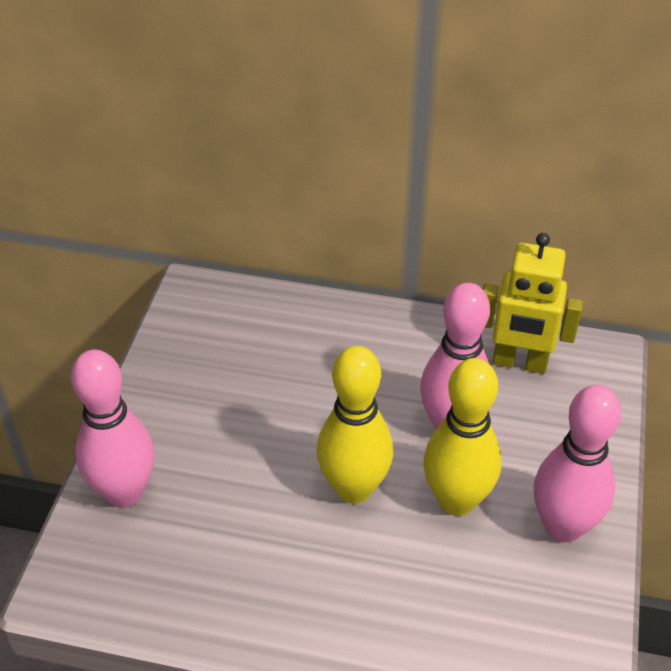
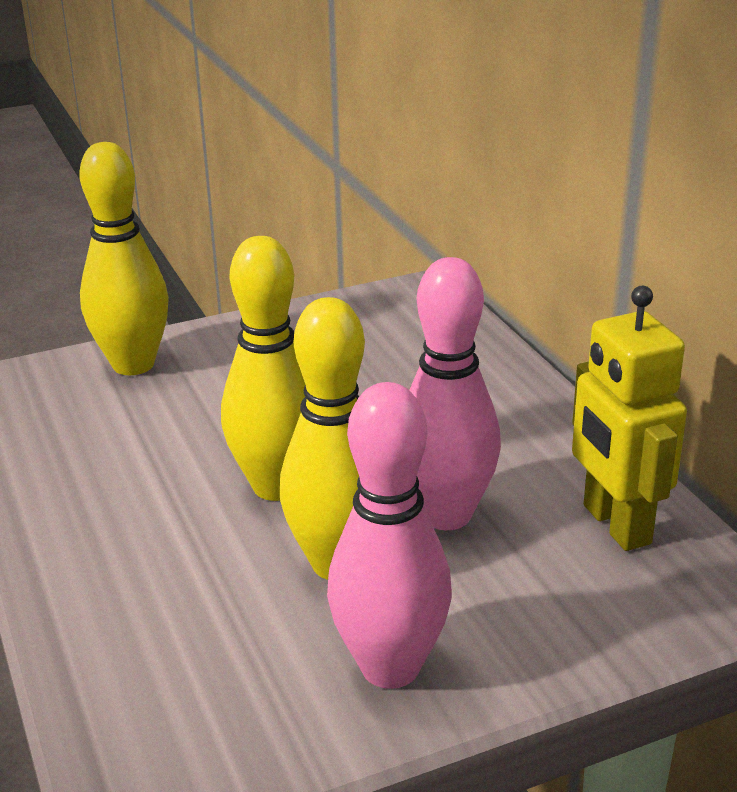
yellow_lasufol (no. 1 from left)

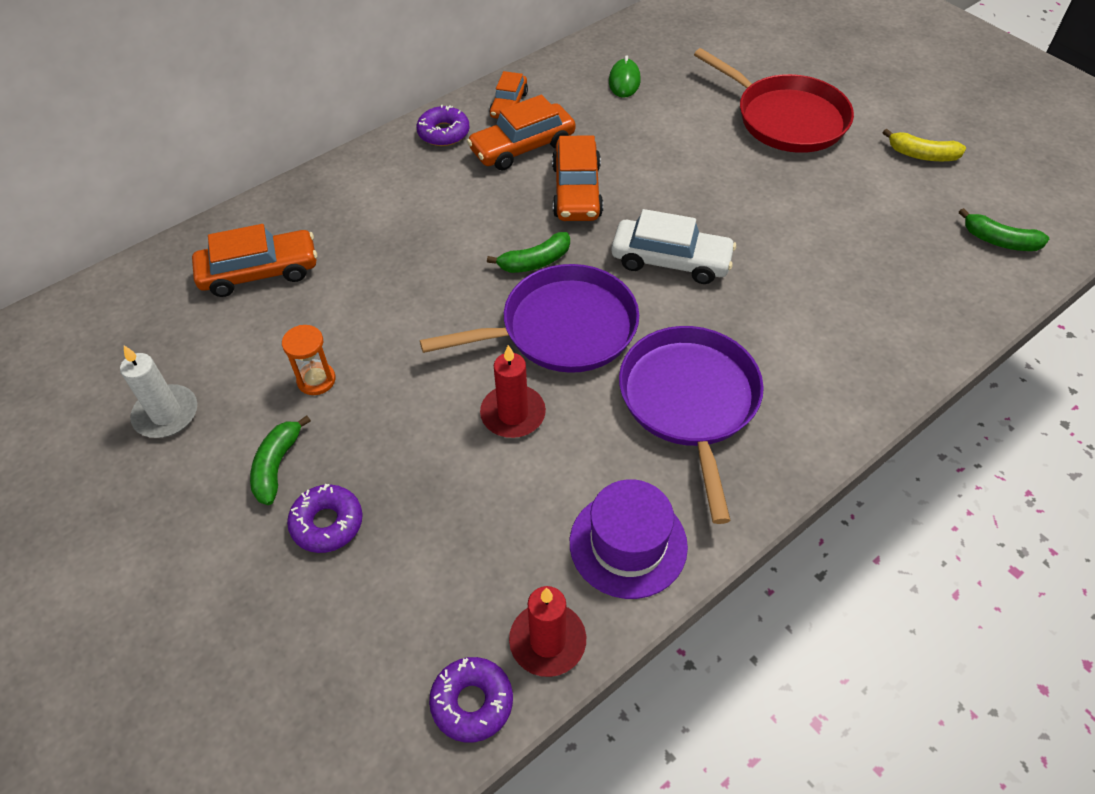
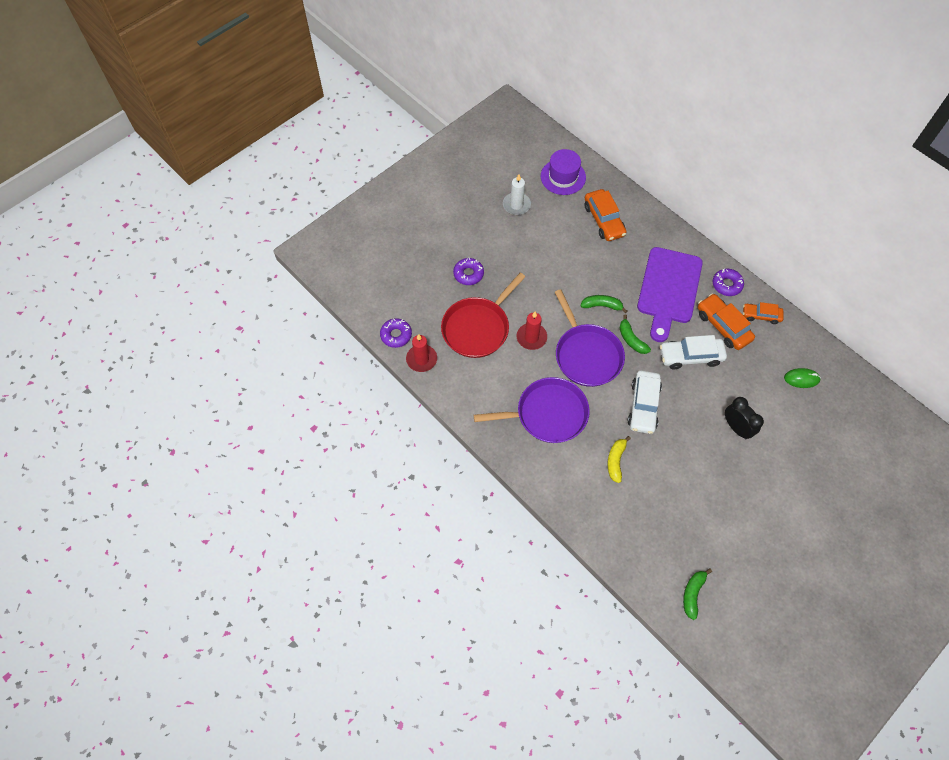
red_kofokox
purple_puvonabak
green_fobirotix (no. 1 from left)
yellow_fobirotix
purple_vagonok
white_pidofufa (no. 2 from left)
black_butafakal
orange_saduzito

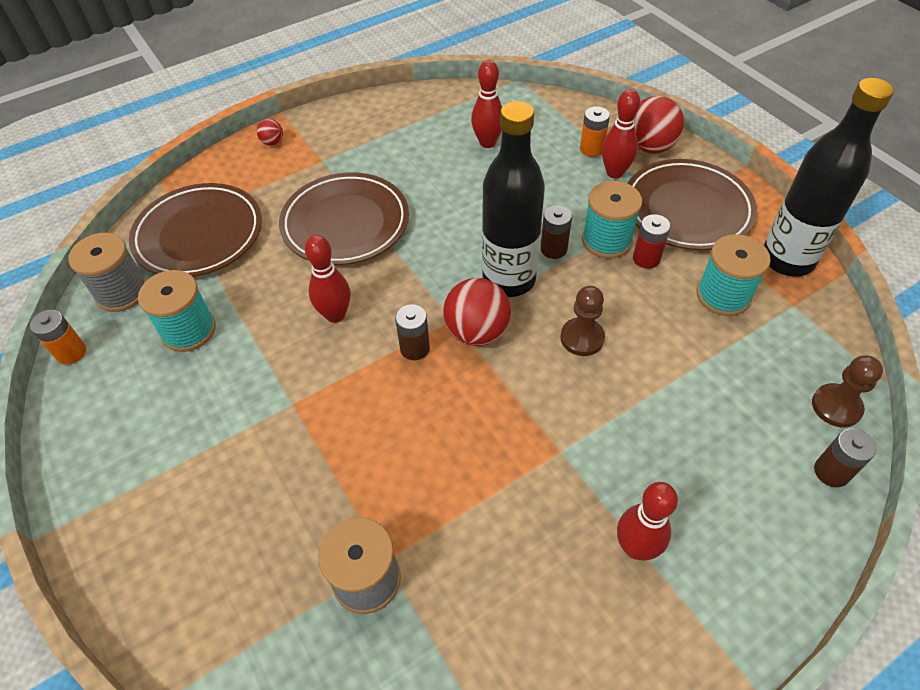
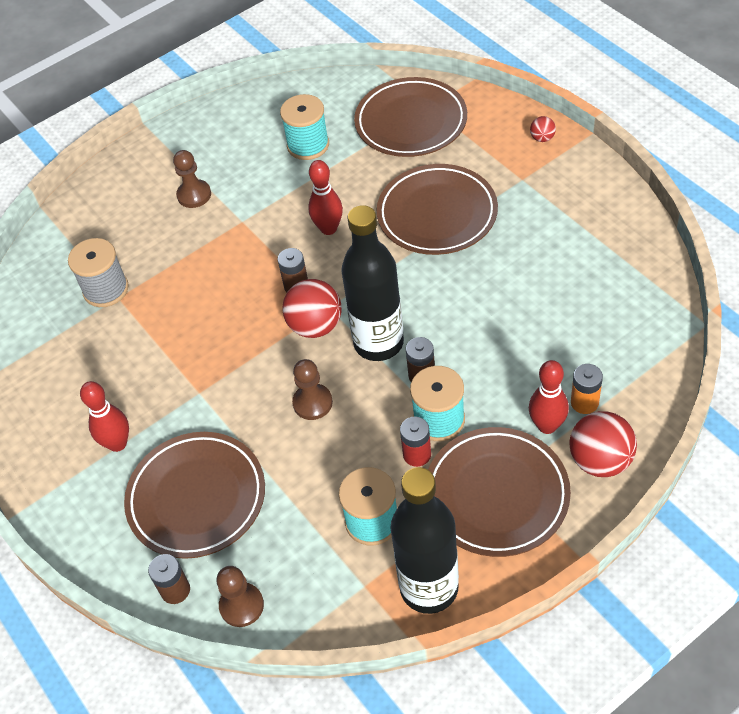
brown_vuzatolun (no. 1 from left)
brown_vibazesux (no. 1 from left)
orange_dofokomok (no. 1 from left in the first image)
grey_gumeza (no. 1 from left in the first image)
red_lasufol (no. 2 from left in the first image)

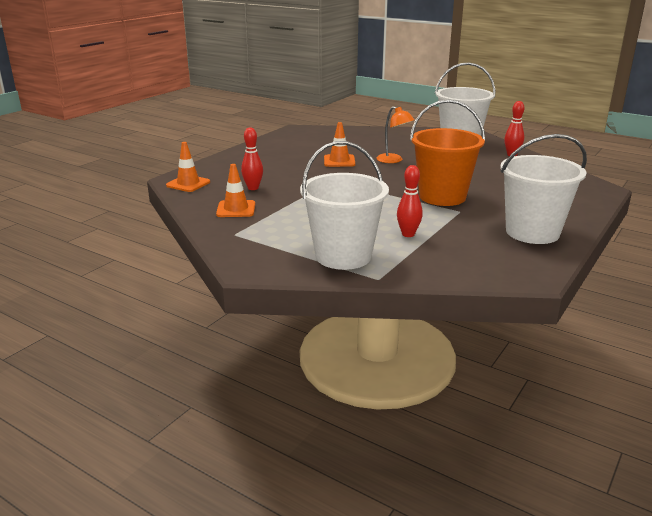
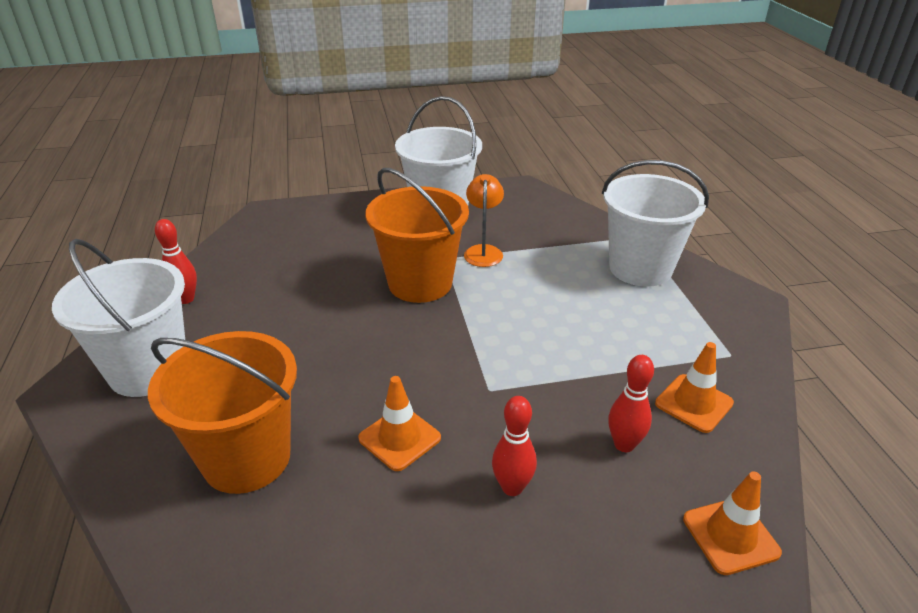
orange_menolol (no. 1 from left)
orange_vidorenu
red_lasufol (no. 2 from left)

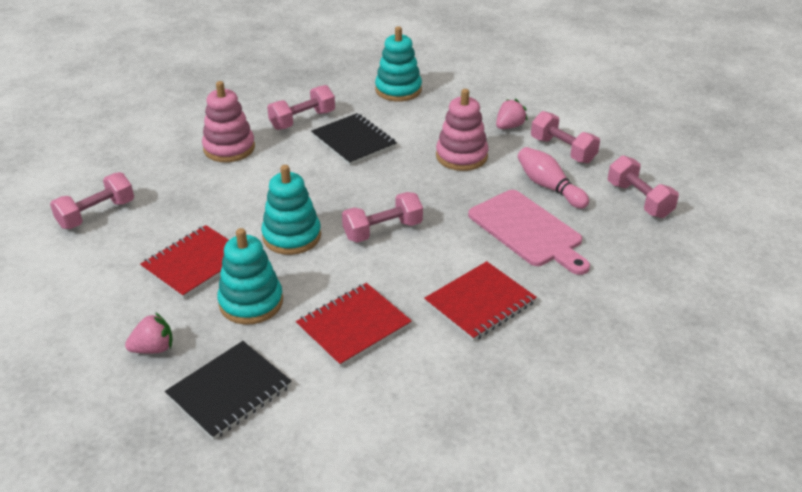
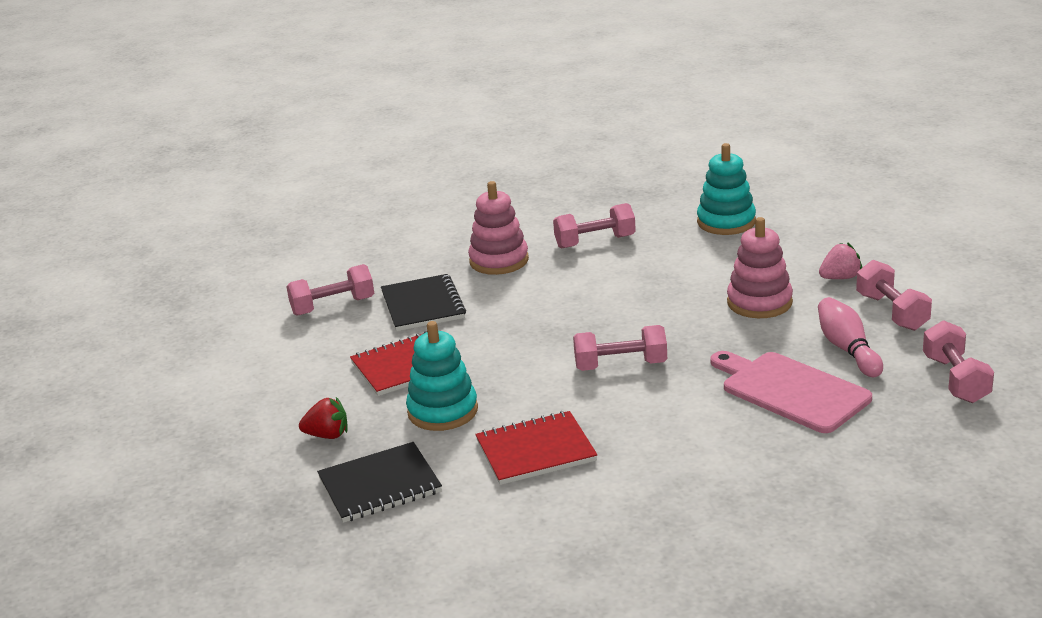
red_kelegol
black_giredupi (no. 2 from left)
pink_vagonok
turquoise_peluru (no. 2 from left in the first image)
red_giredupi (no. 3 from left in the first image)

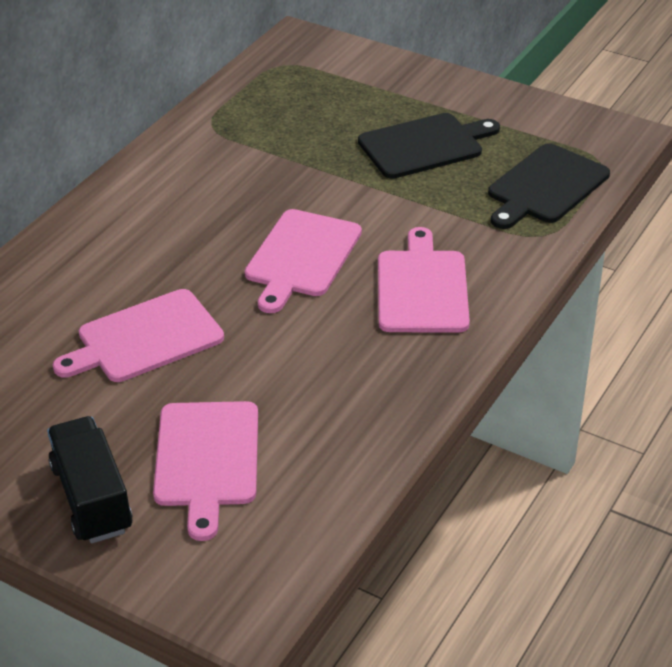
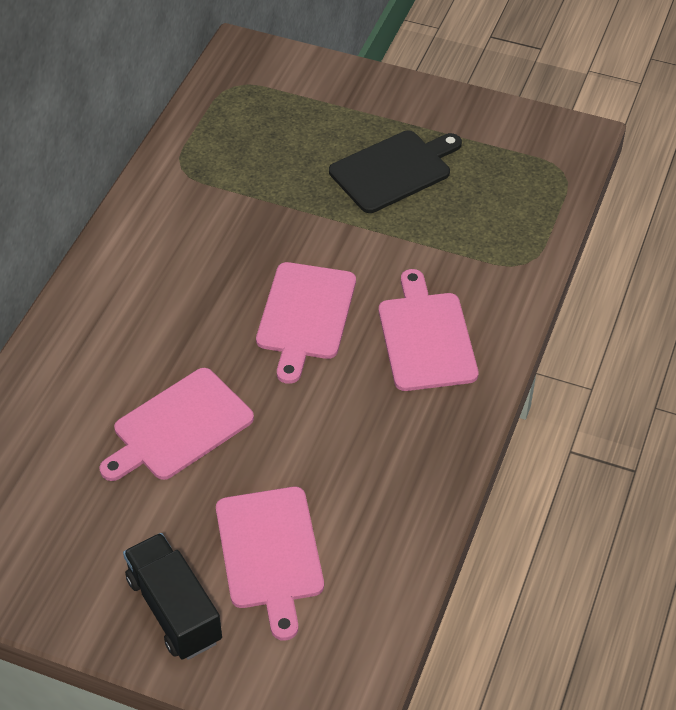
black_vagonok (no. 2 from left in the first image)

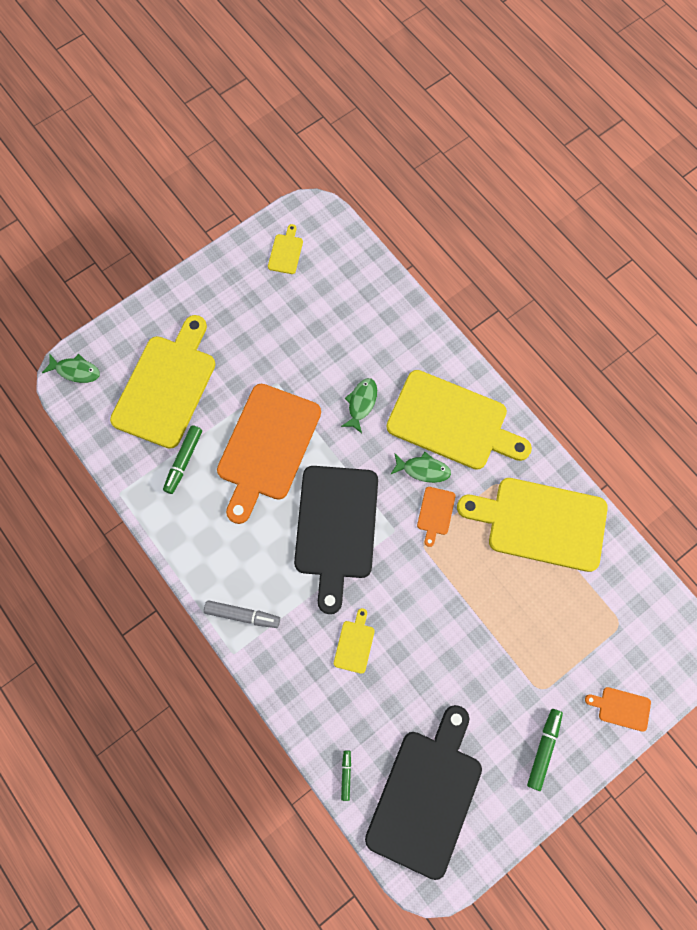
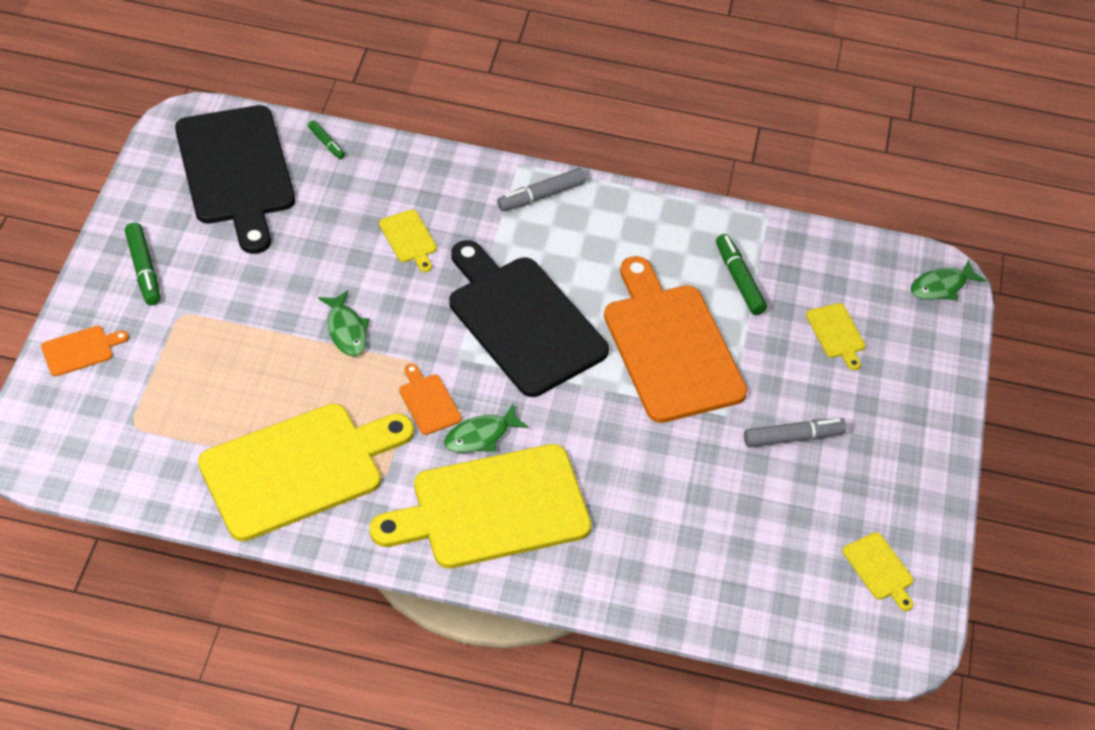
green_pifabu (no. 1 from left)
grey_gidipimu (no. 2 from left)
yellow_vagonok (no. 4 from left)

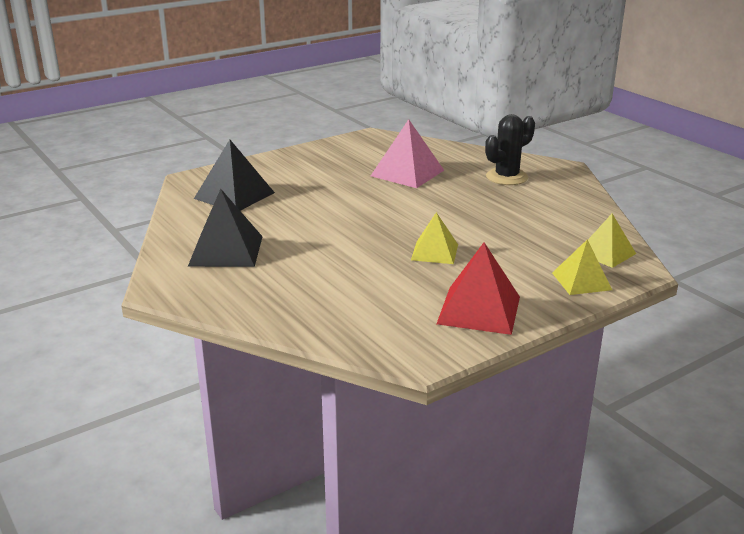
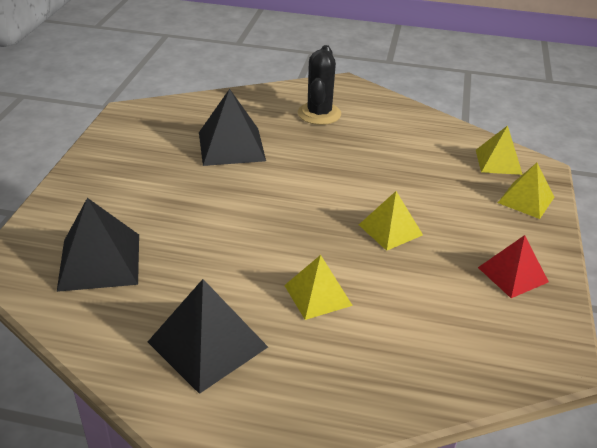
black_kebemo (no. 3 from left)
yellow_kebemo (no. 1 from left)
red_kebemo

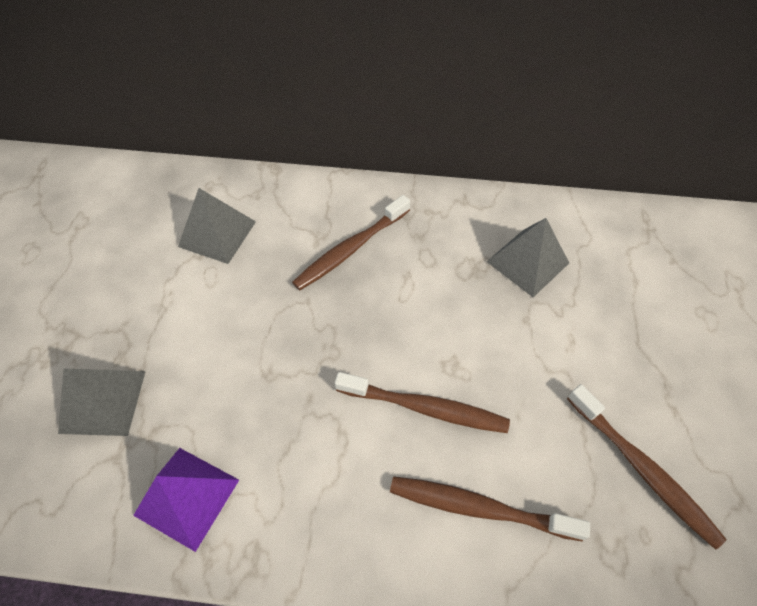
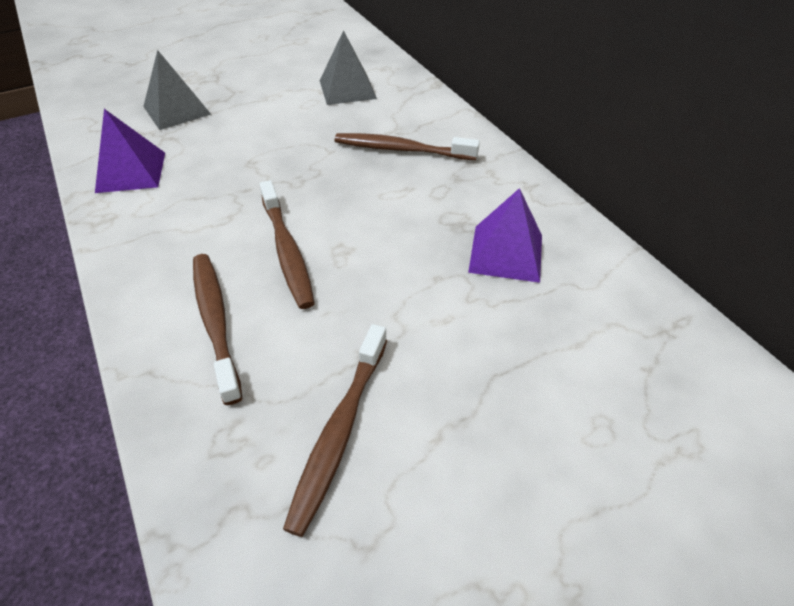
purple_kebemo (no. 2 from left)

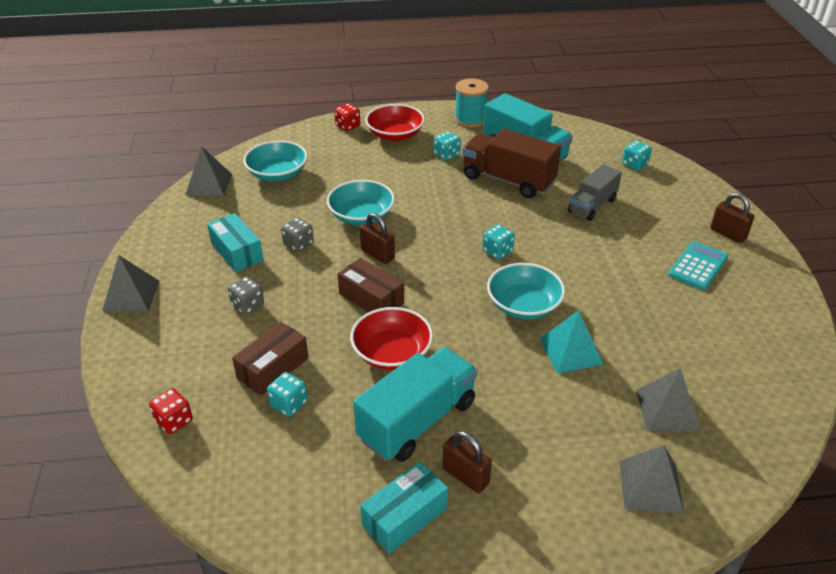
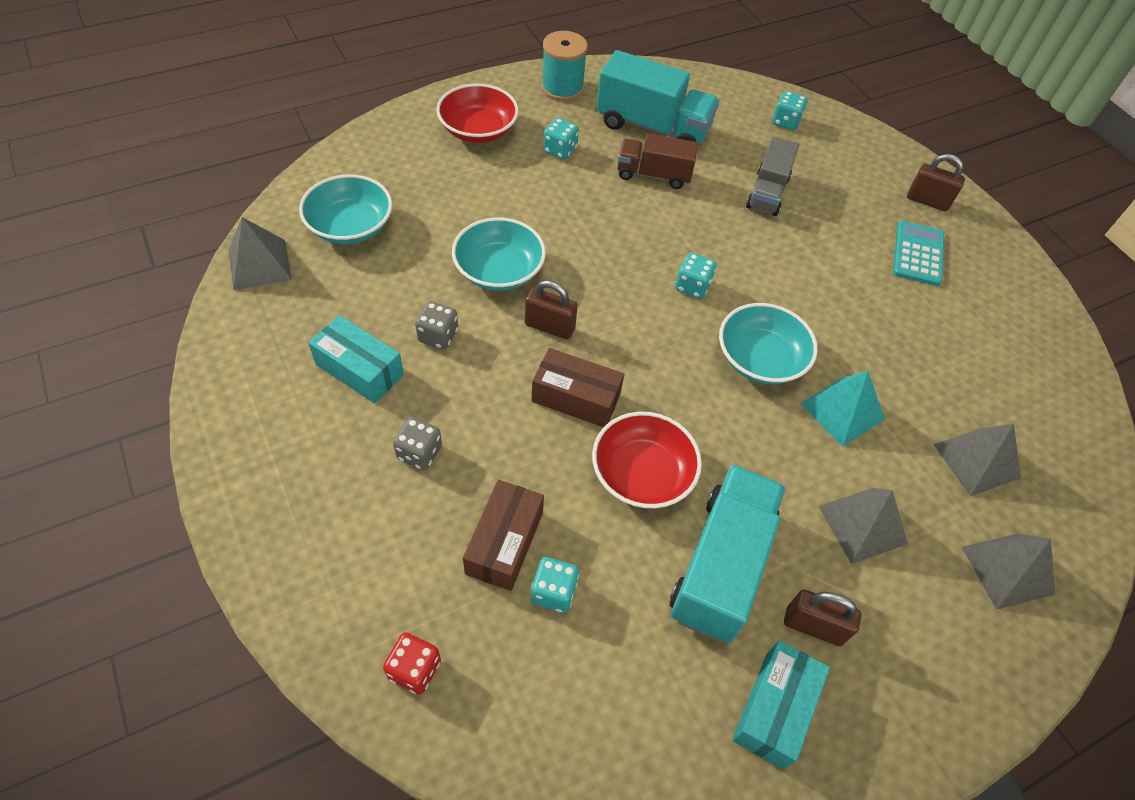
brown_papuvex
grey_kebemo (no. 2 from left)
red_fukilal (no. 2 from left in the first image)

